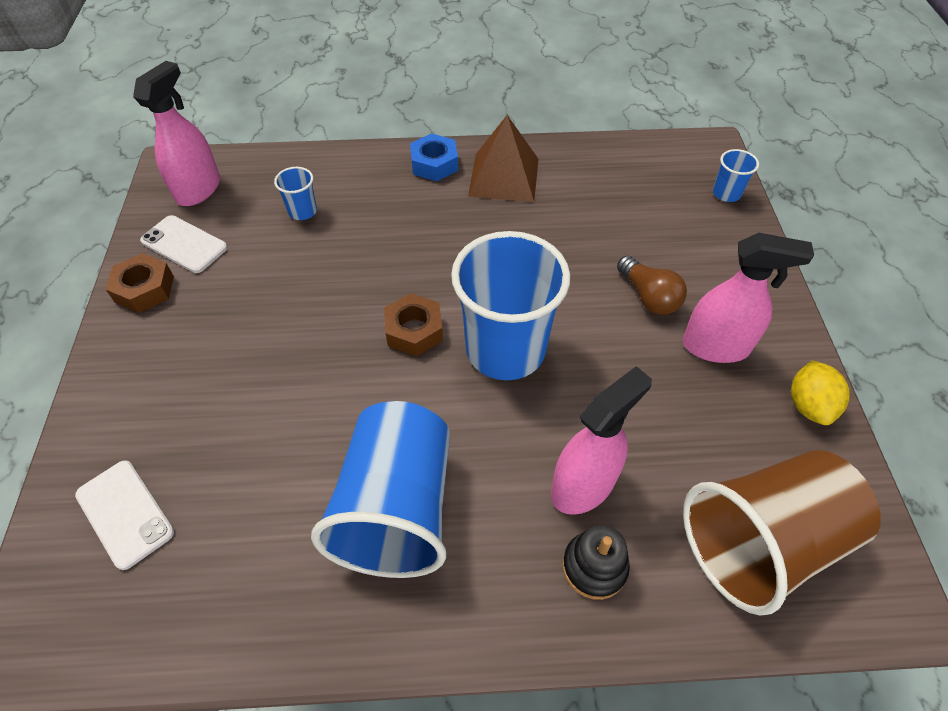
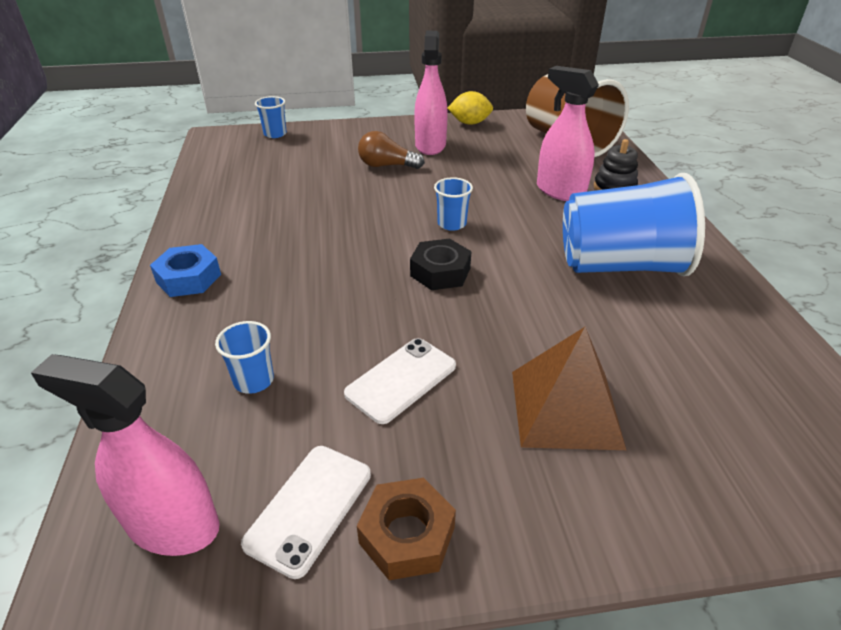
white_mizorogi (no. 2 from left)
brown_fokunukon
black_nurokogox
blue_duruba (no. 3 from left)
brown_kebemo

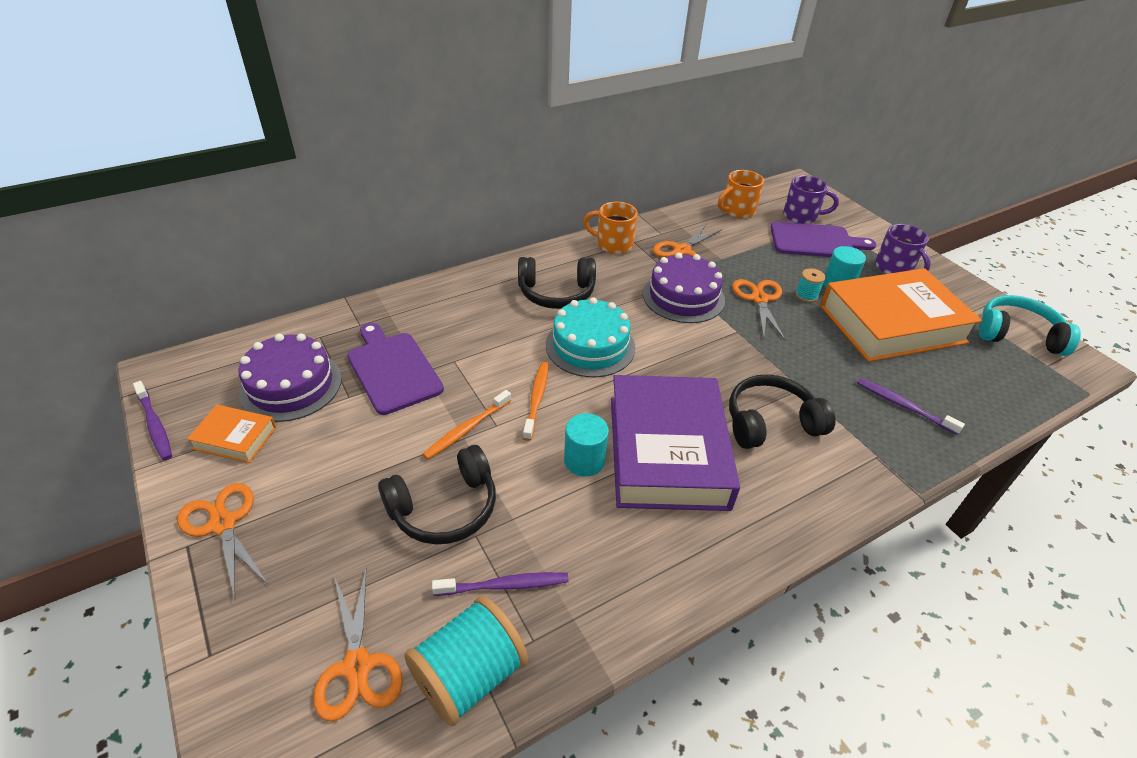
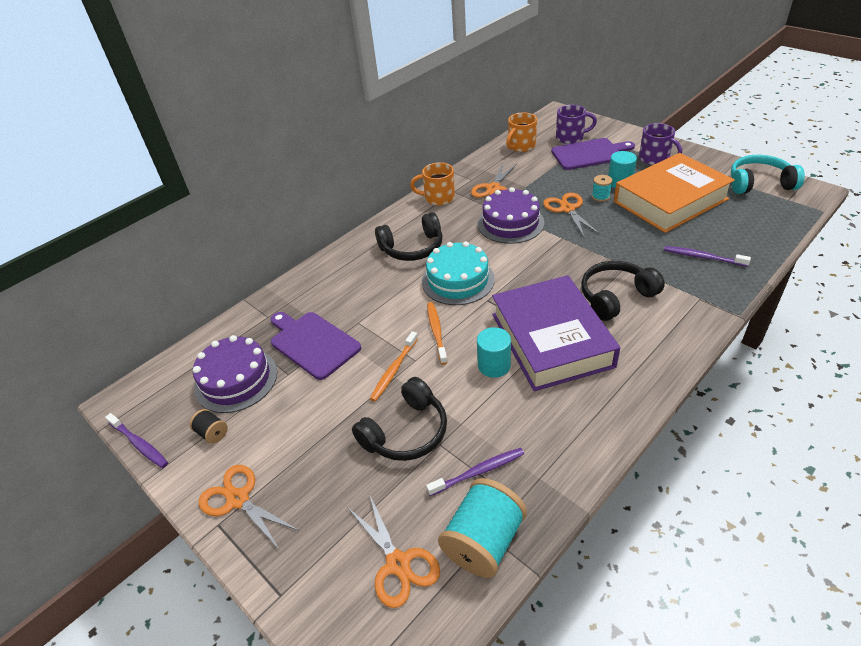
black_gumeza

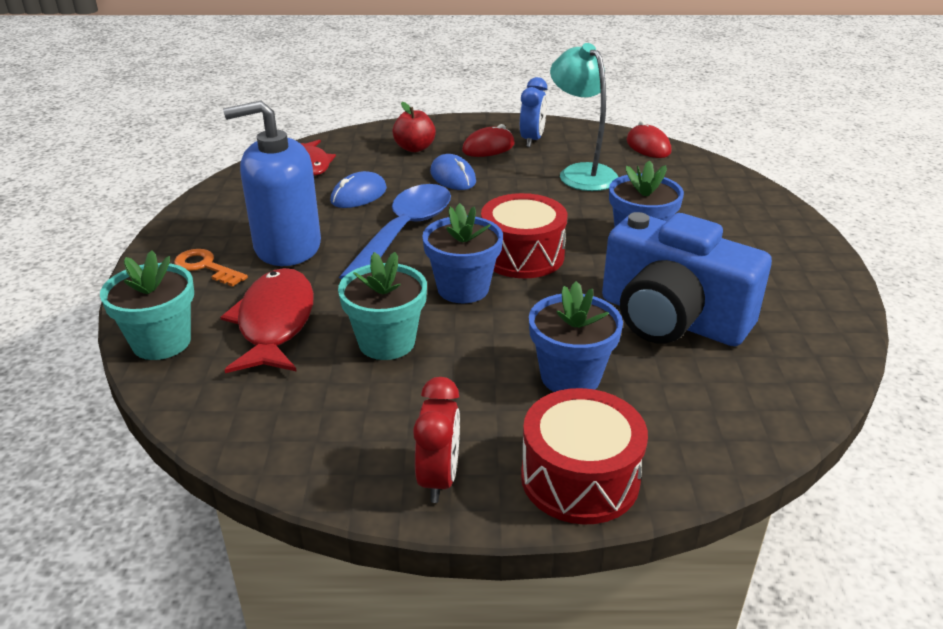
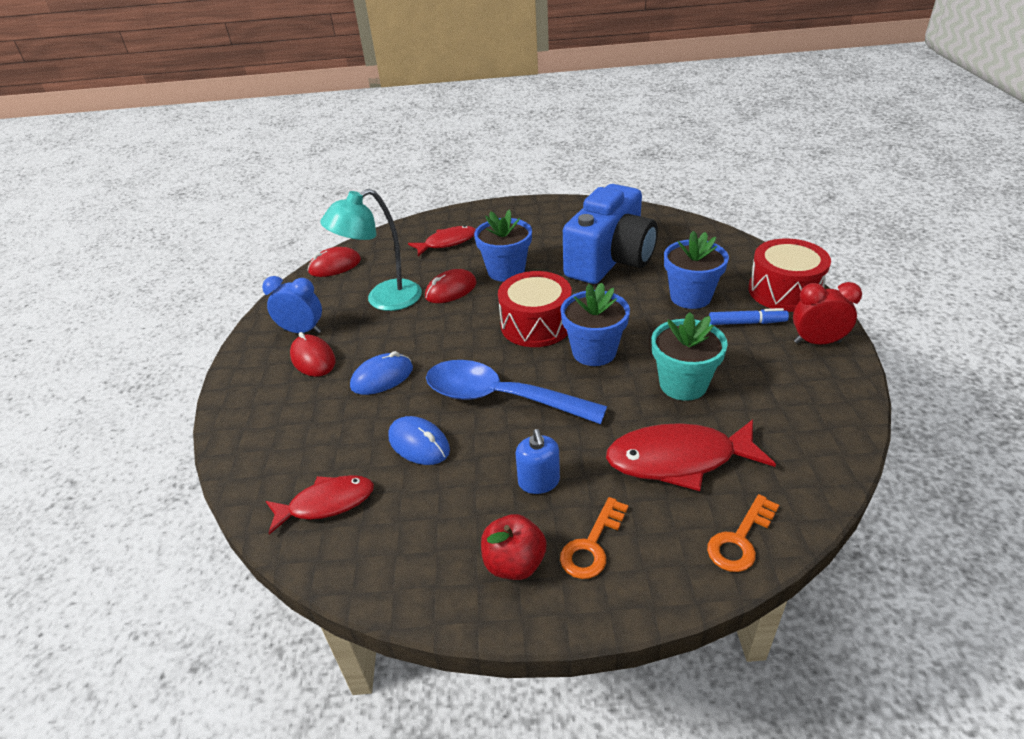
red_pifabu (no. 2 from left)
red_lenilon (no. 3 from left)
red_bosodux
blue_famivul
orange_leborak (no. 2 from left)
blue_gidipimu

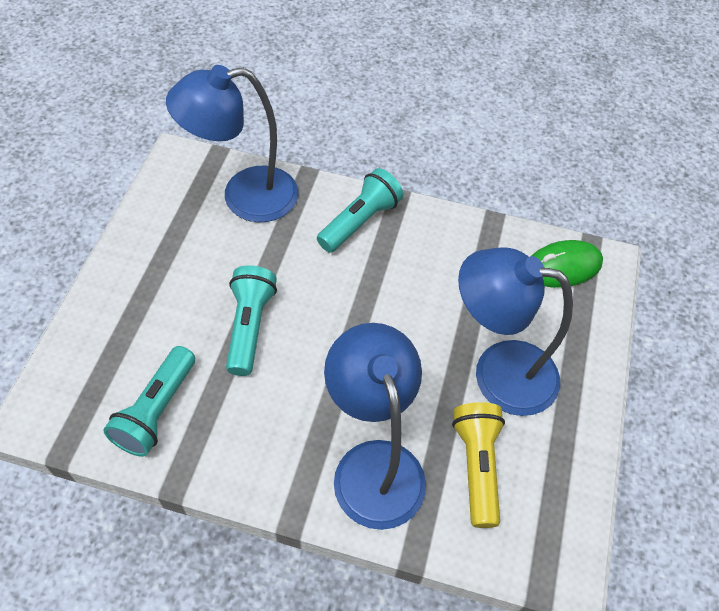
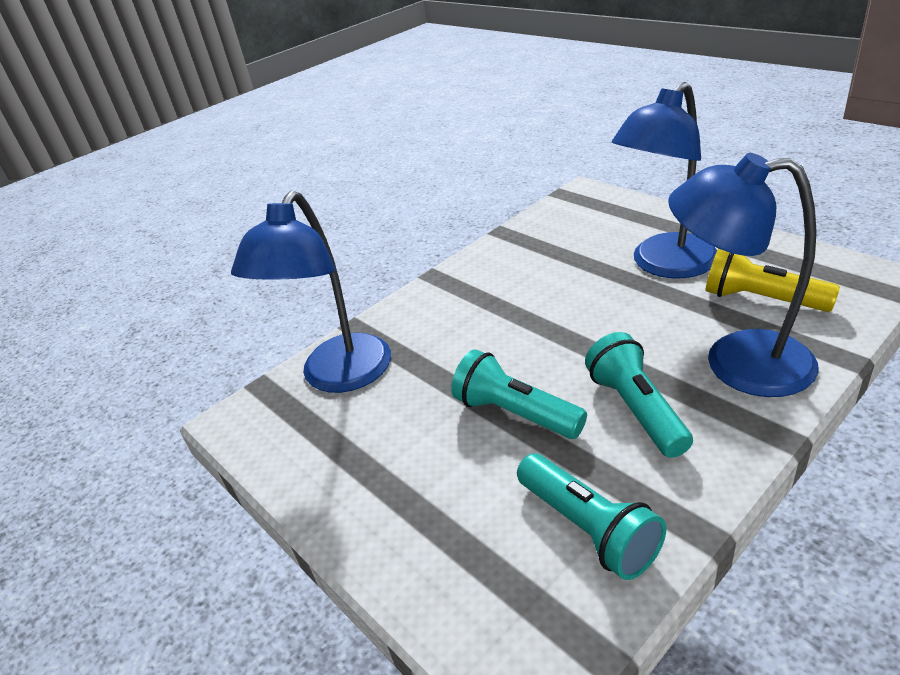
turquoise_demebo (no. 3 from left)
green_lenilon

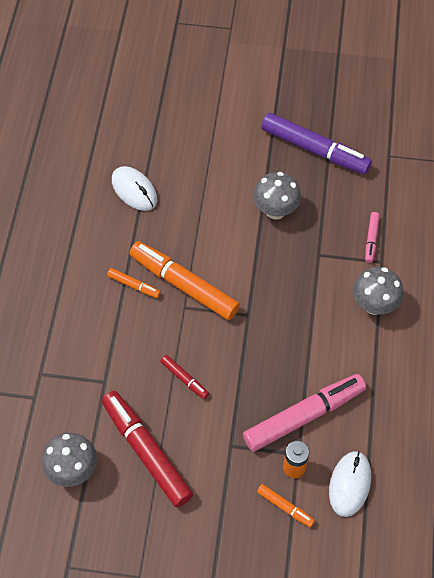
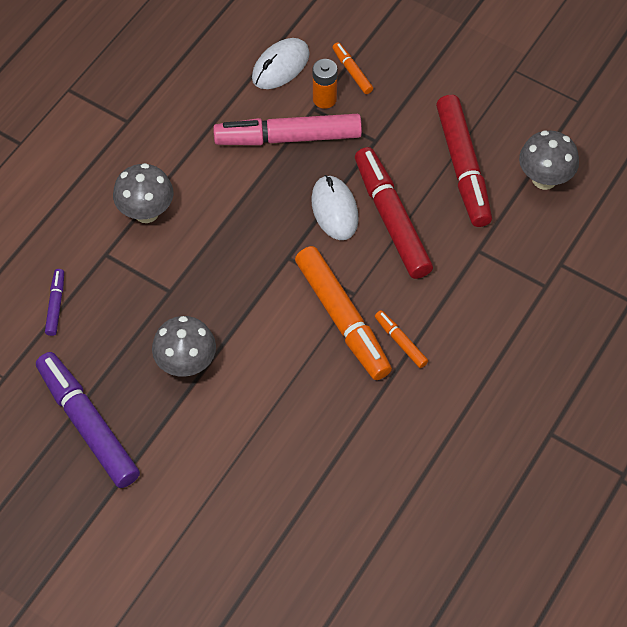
purple_gidipimu (no. 1 from left)
white_lenilon (no. 2 from left)
red_gidipimu (no. 1 from left)
pink_gidipimu (no. 2 from left in the first image)

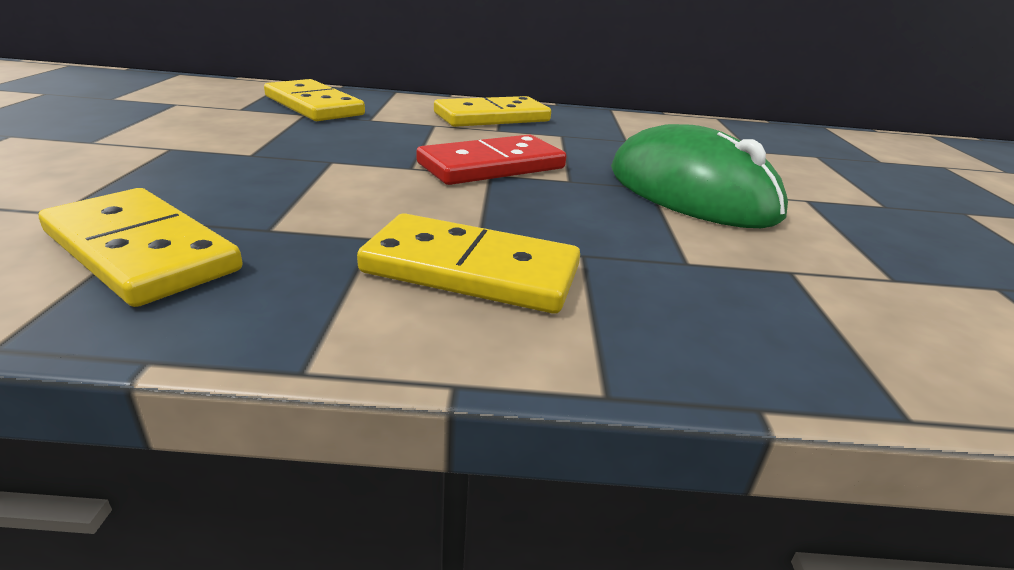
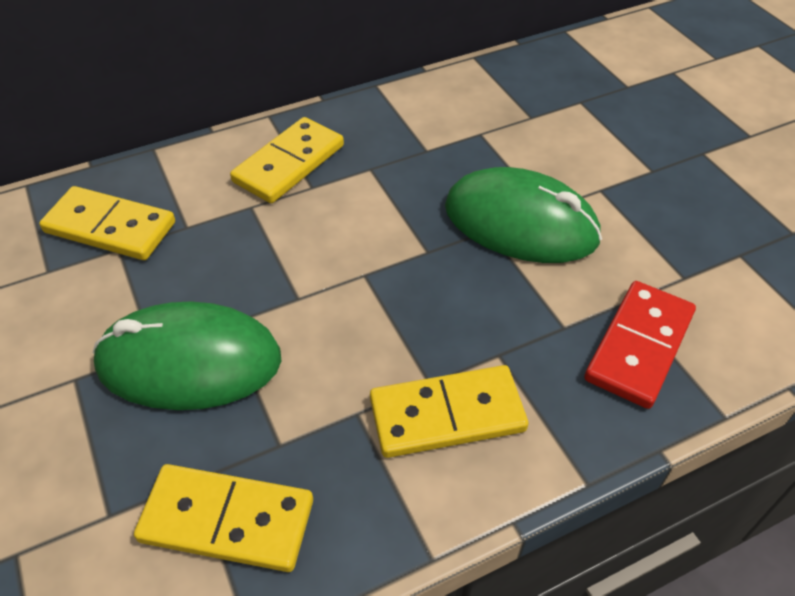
green_lenilon (no. 1 from left)
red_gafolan

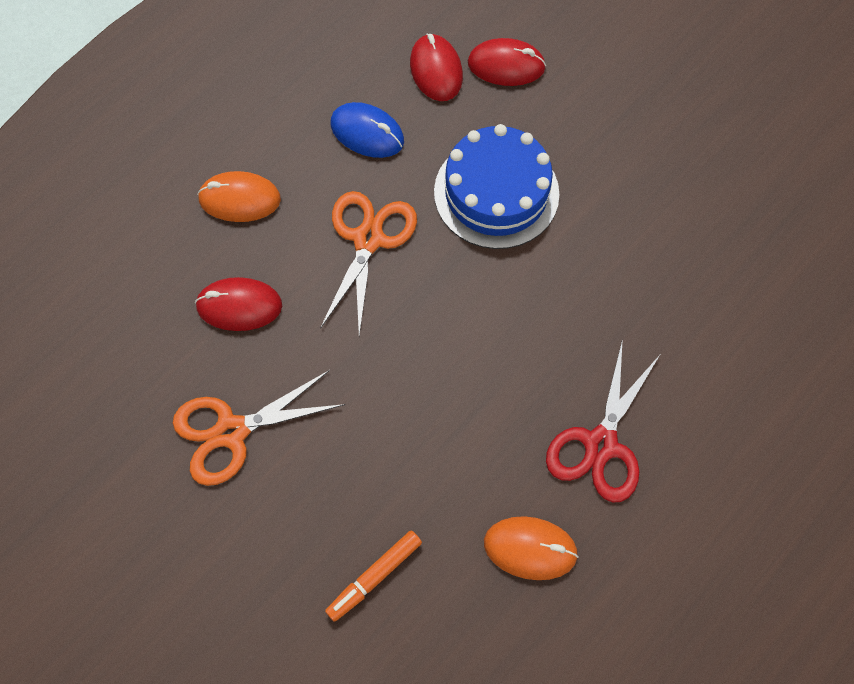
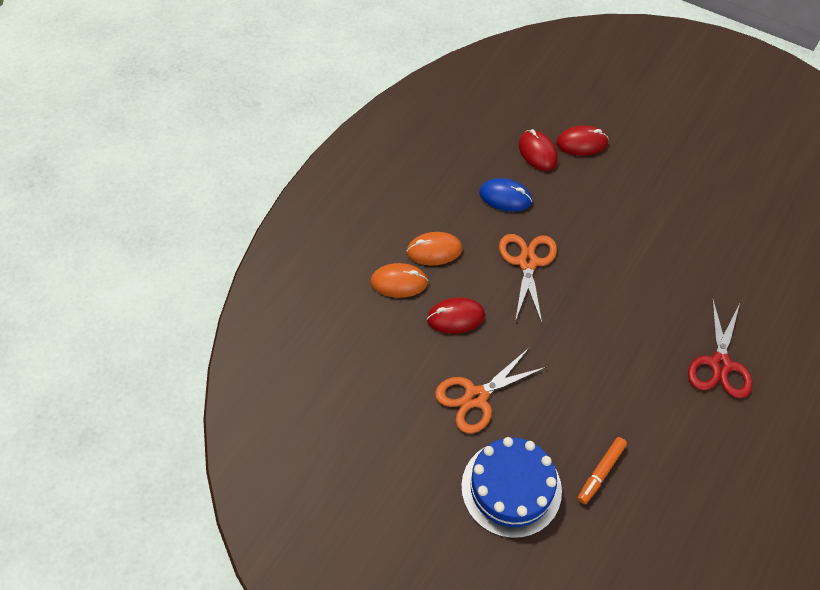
orange_lenilon (no. 1 from left)
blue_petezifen

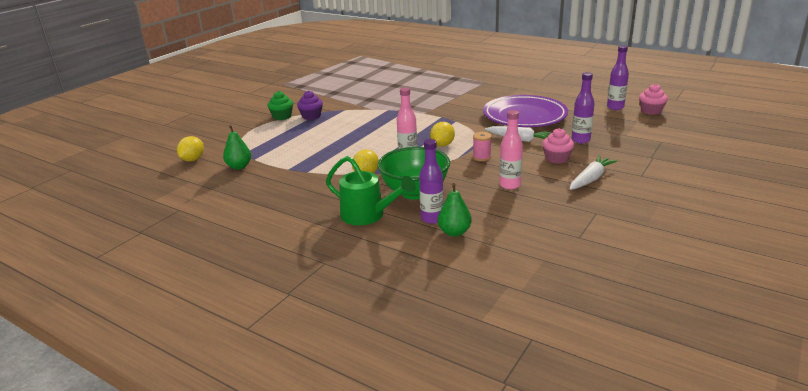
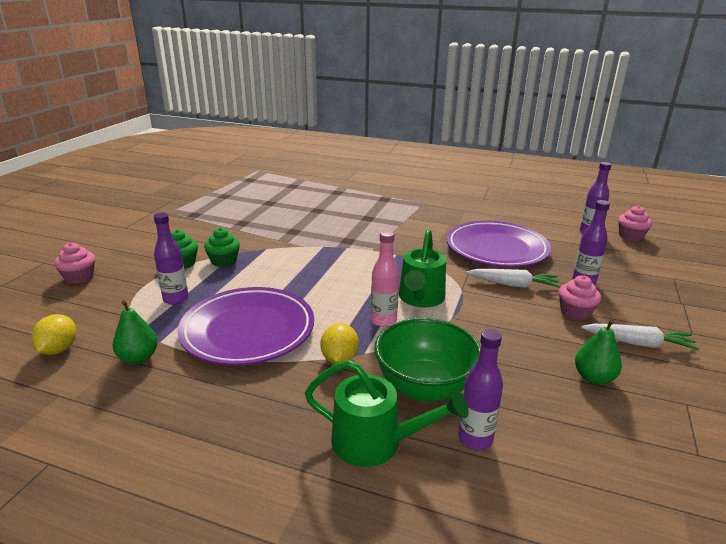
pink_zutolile (no. 1 from left)
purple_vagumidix (no. 1 from left)
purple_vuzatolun (no. 1 from left)
green_zutolile (no. 2 from left)
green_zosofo (no. 2 from left)
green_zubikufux (no. 2 from left)
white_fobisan (no. 2 from left)
pink_gumeza
pink_vagumidix (no. 2 from left in the first image)

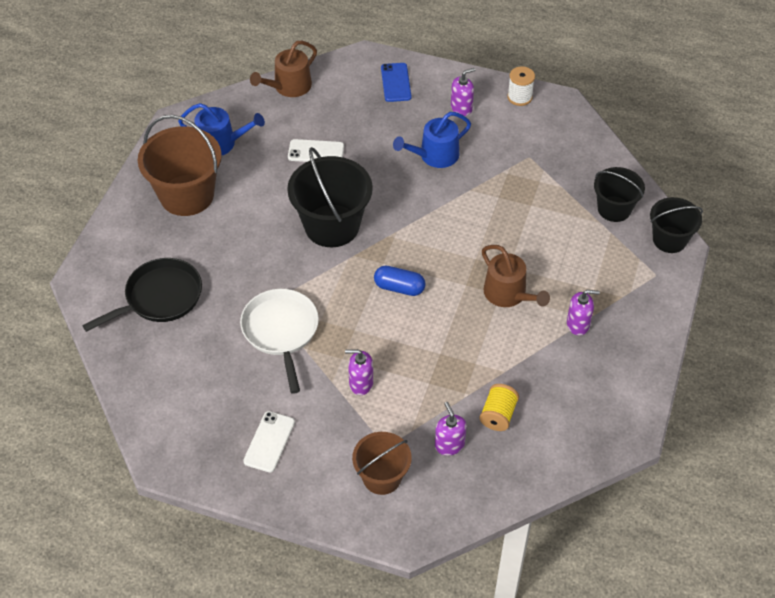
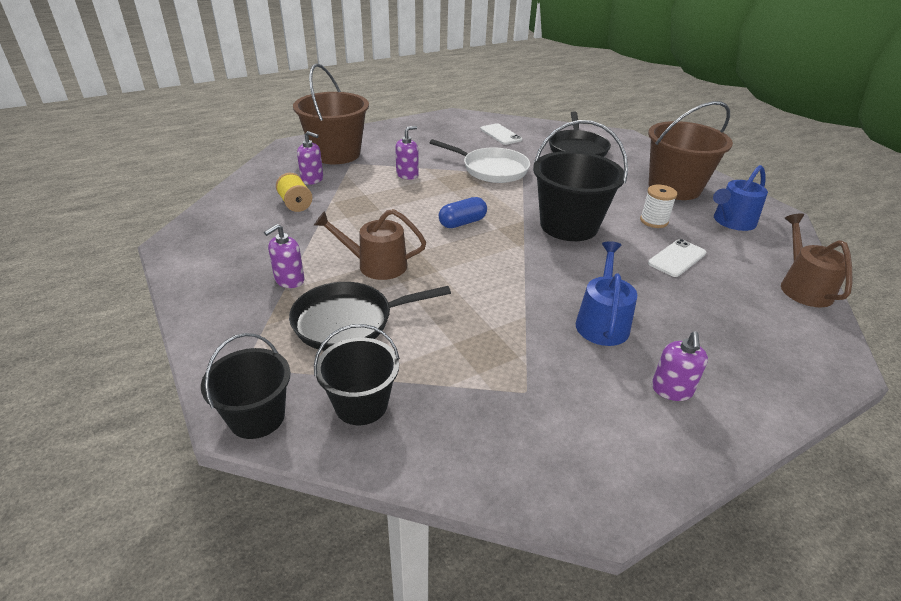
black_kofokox (no. 1 from left)
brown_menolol (no. 1 from left)
white_mizorogi (no. 1 from left)
white_gumeza
blue_mizorogi

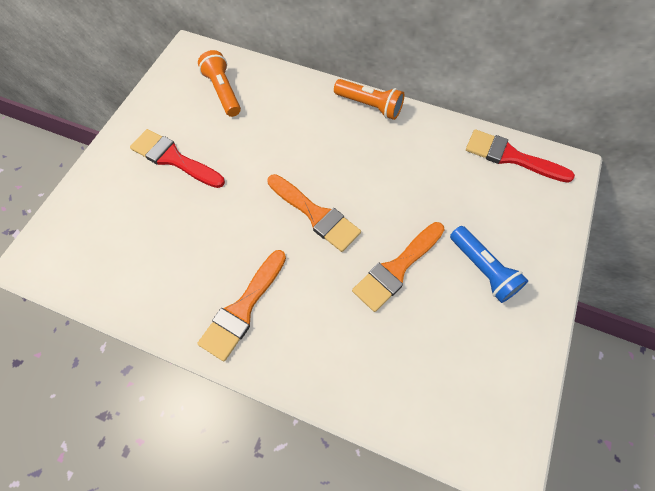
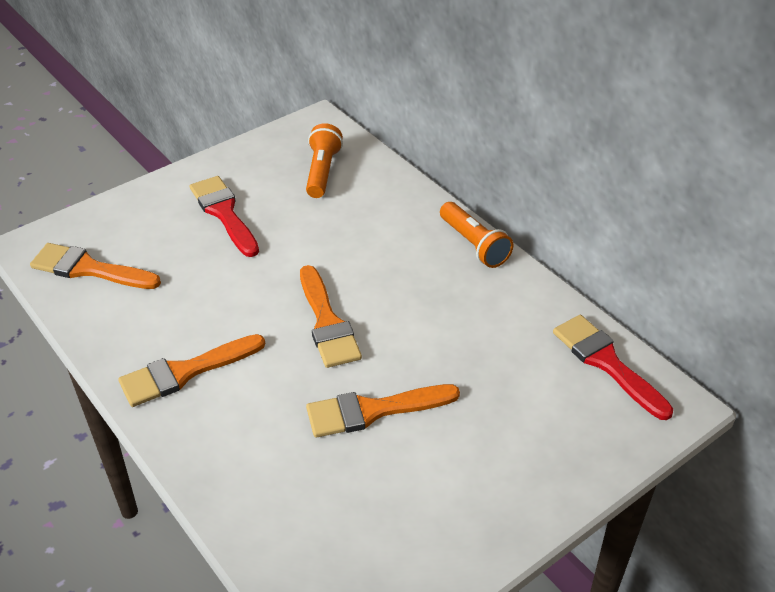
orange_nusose (no. 1 from left)
blue_demebo

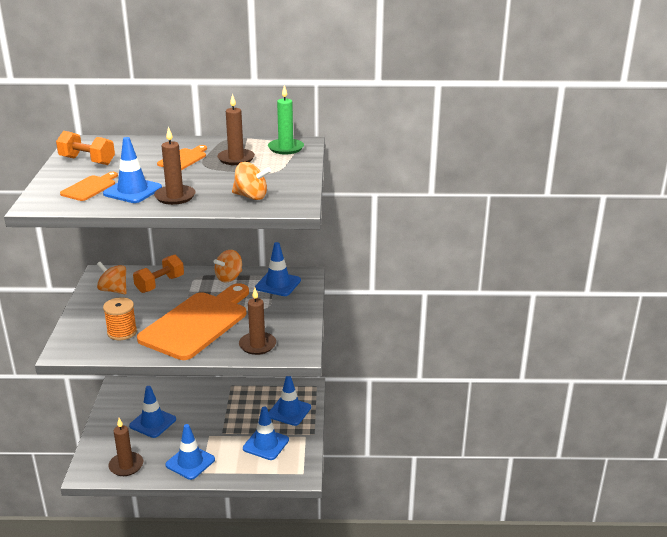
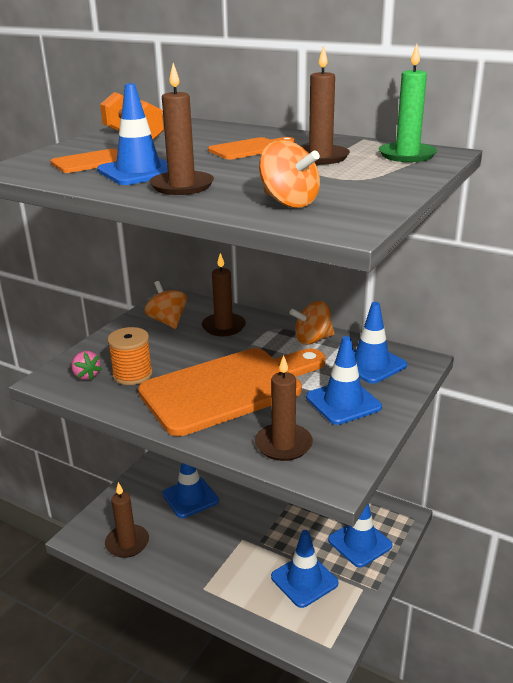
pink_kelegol
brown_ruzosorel (no. 3 from left)
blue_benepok (no. 4 from left)

